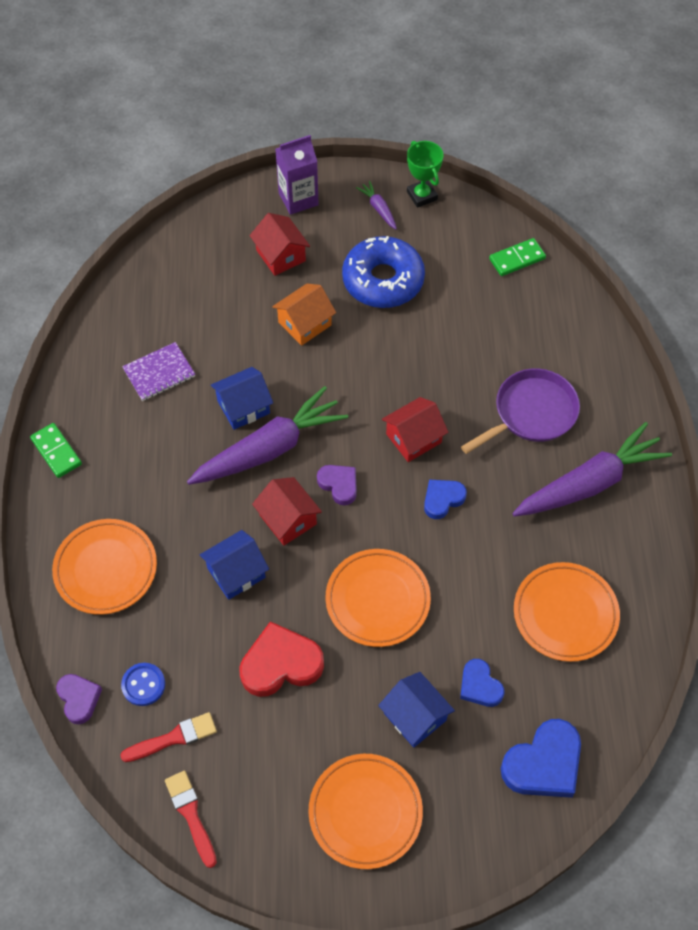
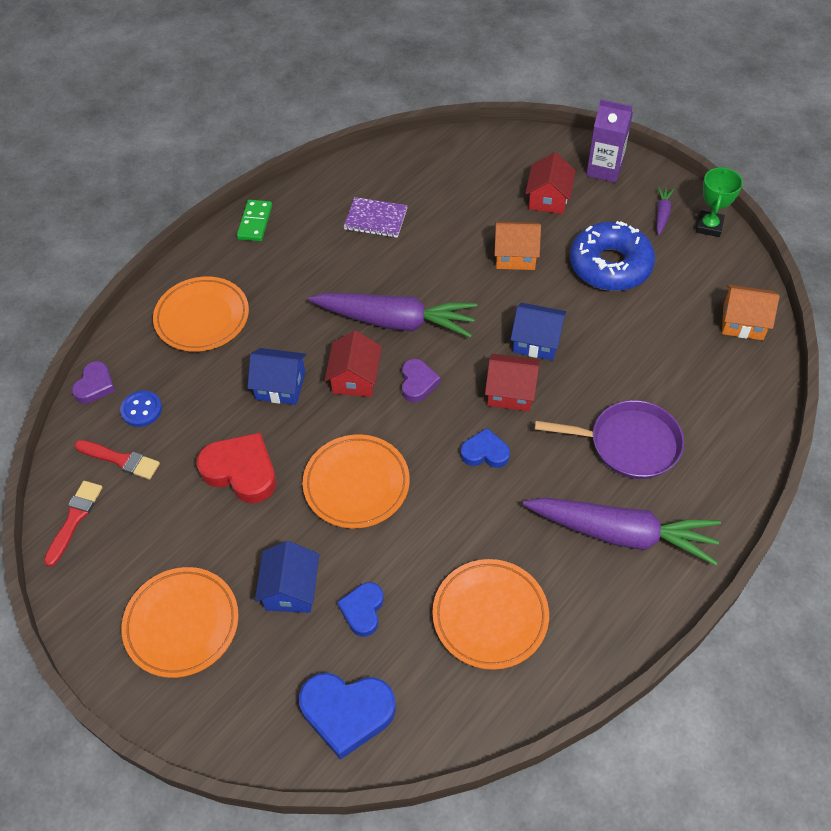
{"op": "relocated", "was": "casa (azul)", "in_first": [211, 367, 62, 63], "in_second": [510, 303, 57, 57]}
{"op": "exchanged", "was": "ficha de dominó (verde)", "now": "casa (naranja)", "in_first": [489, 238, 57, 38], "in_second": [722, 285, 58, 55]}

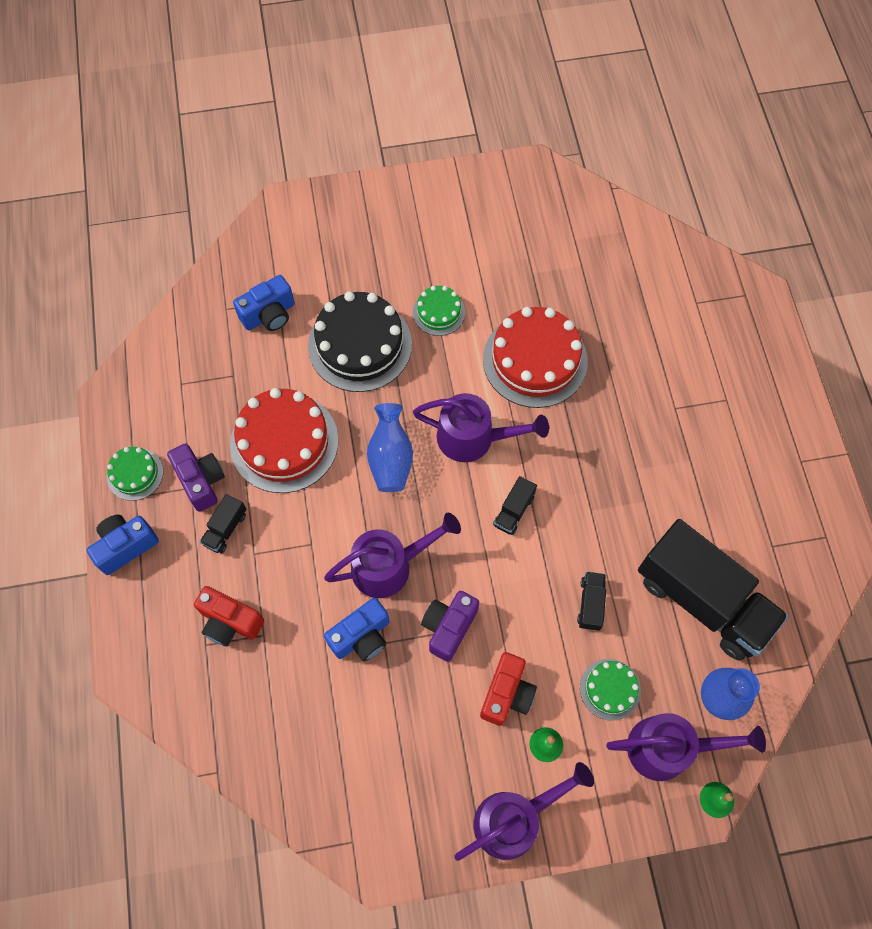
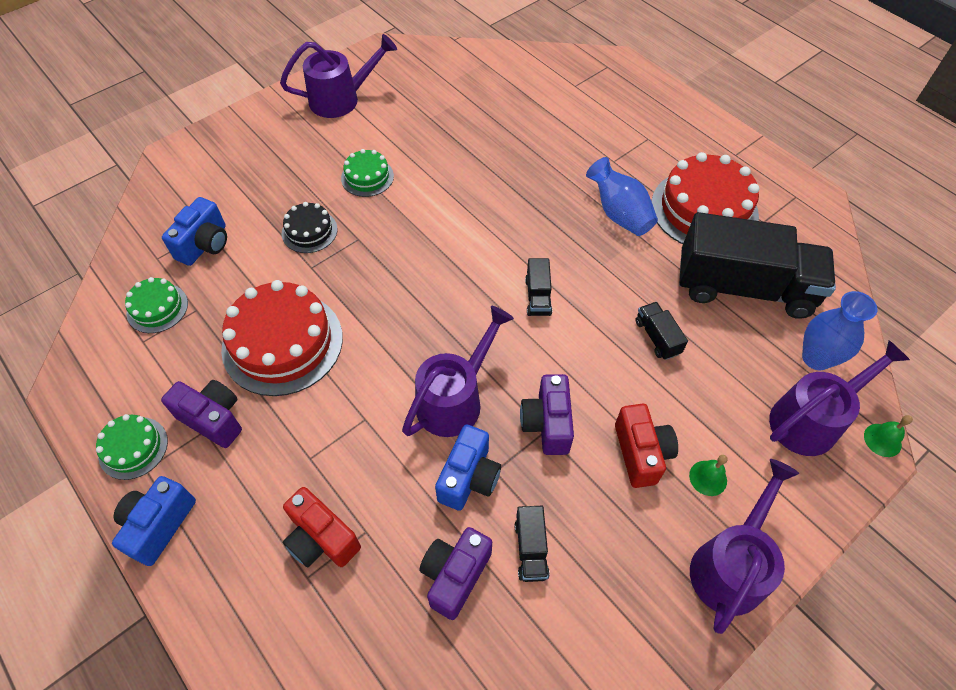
{"op": "appeared", "now": "cámara (morado)", "in_second": [420, 527, 72, 93]}
{"op": "relocated", "was": "camión (negro)", "in_first": [200, 494, 46, 60], "in_second": [515, 506, 35, 76]}
{"op": "relocated", "was": "florero (azul)", "in_first": [367, 403, 46, 89], "in_second": [586, 157, 72, 79]}
{"op": "relocated", "was": "regadera (morado)", "in_first": [413, 393, 136, 69], "in_second": [280, 34, 117, 84]}
{"op": "relocated", "was": "tarta (rojo)", "in_first": [483, 307, 105, 101], "in_second": [651, 152, 109, 92]}
{"op": "relocated", "was": "tarta (verde)", "in_first": [580, 659, 61, 62], "in_second": [125, 277, 63, 56]}
{"op": "spun", "was": "cámara (rojo)", "in_first": [194, 586, 70, 61], "in_second": [283, 487, 78, 80], "clockwise": 45}
{"op": "size", "was": "tarta (negro)", "in_first": [308, 291, 104, 101], "in_second": [282, 202, 55, 51], "ratio": 0.51}

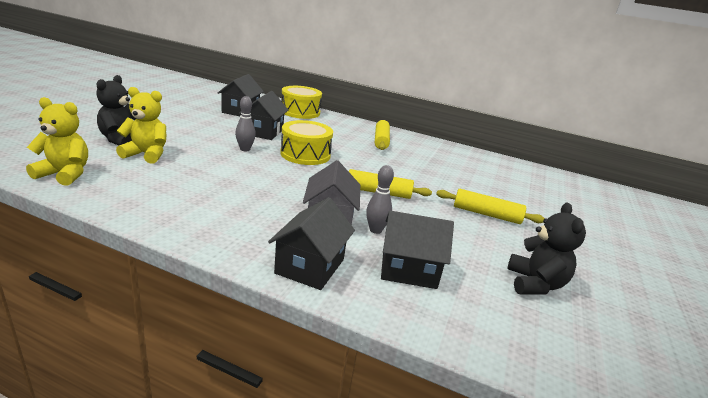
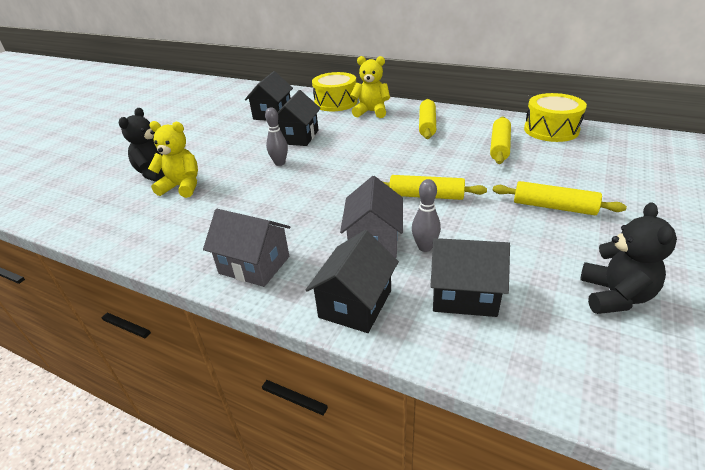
{"op": "appeared", "now": "casa (gris)", "in_second": [203, 209, 87, 78]}
{"op": "appeared", "now": "rodillo (amarillo)", "in_second": [490, 117, 21, 47]}
{"op": "relocated", "was": "osito (amarillo)", "in_first": [26, 97, 62, 89], "in_second": [350, 56, 40, 62]}
{"op": "relocated", "was": "tambor (amarillo)", "in_first": [280, 120, 53, 45], "in_second": [524, 93, 63, 49]}

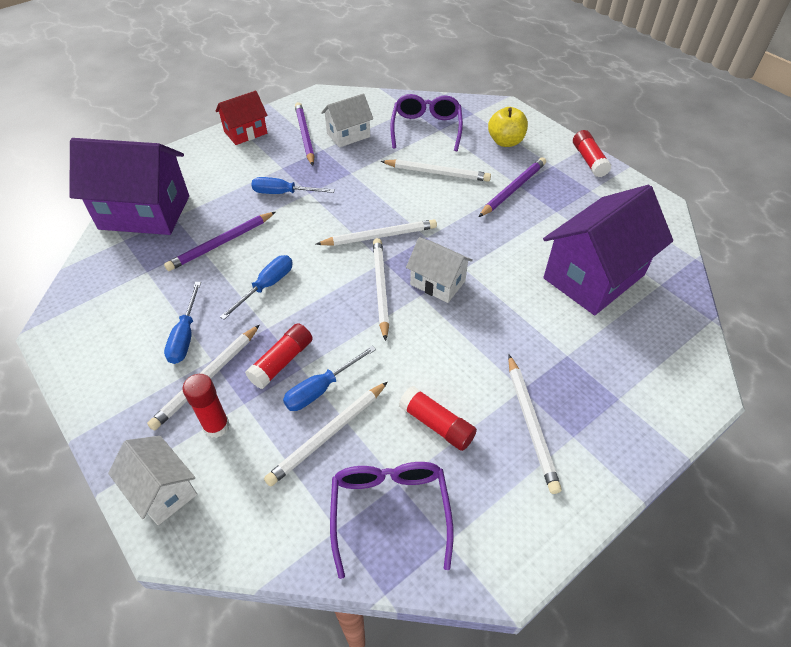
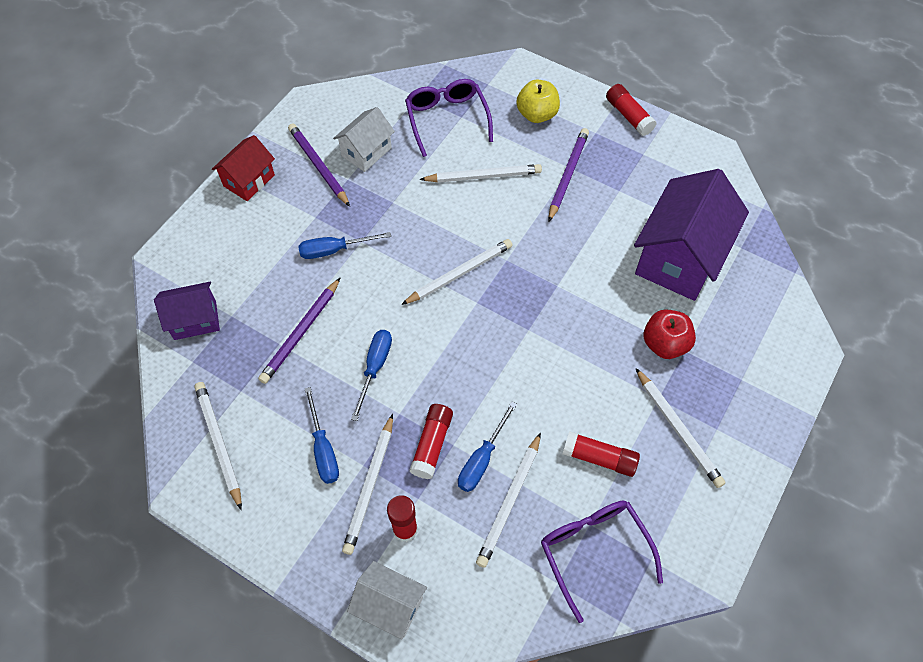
{"op": "missing", "was": "casa (blanco)", "in_first": [406, 237, 67, 66]}
{"op": "appeared", "now": "manzana (rojo)", "in_second": [644, 310, 52, 49]}
{"op": "relocated", "was": "lápiz (blanco)", "in_first": [373, 238, 16, 103], "in_second": [194, 382, 48, 128]}
{"op": "size", "was": "casa (morado)", "in_first": [69, 138, 120, 97], "in_second": [154, 282, 66, 58], "ratio": 0.54}

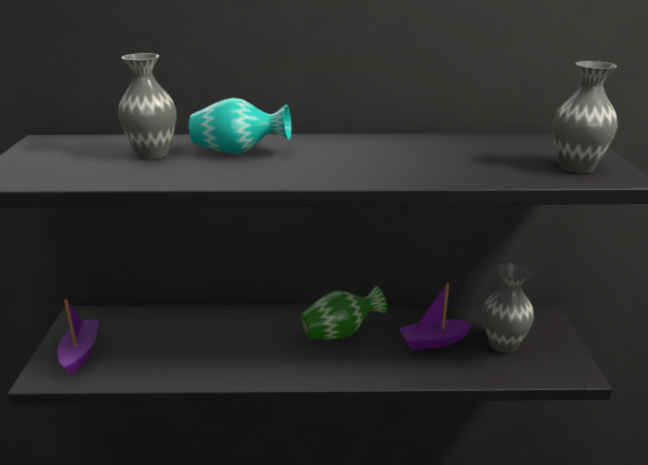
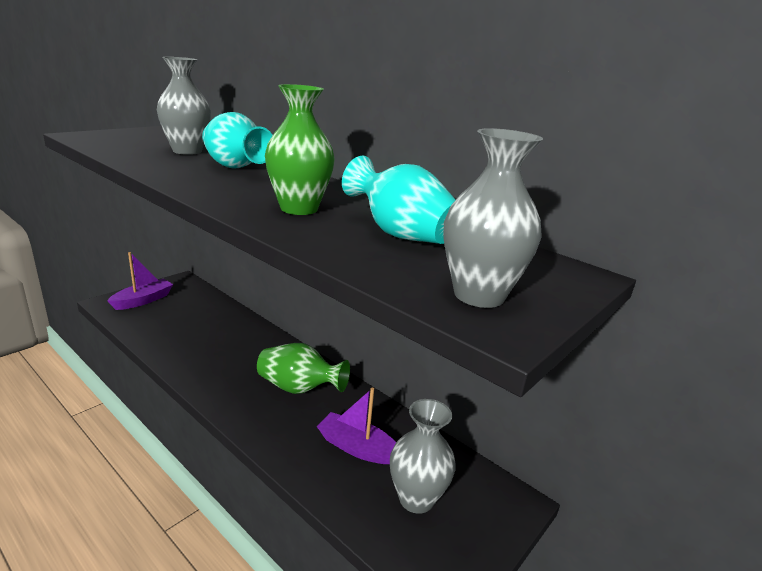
{"op": "appeared", "now": "florero (verde)", "in_second": [265, 84, 70, 131]}
{"op": "appeared", "now": "florero (turquesa)", "in_second": [342, 156, 114, 88]}

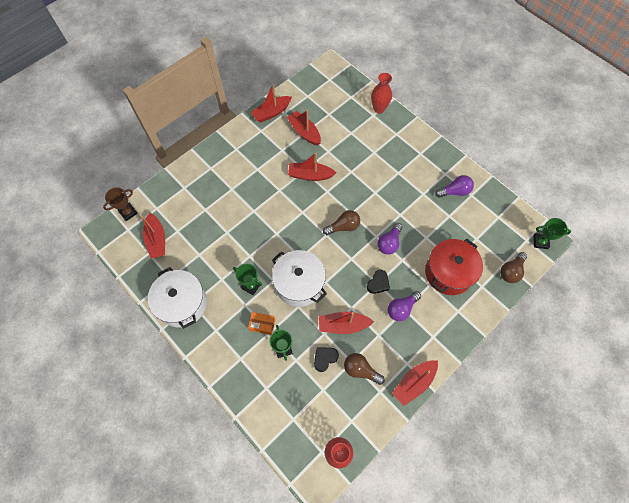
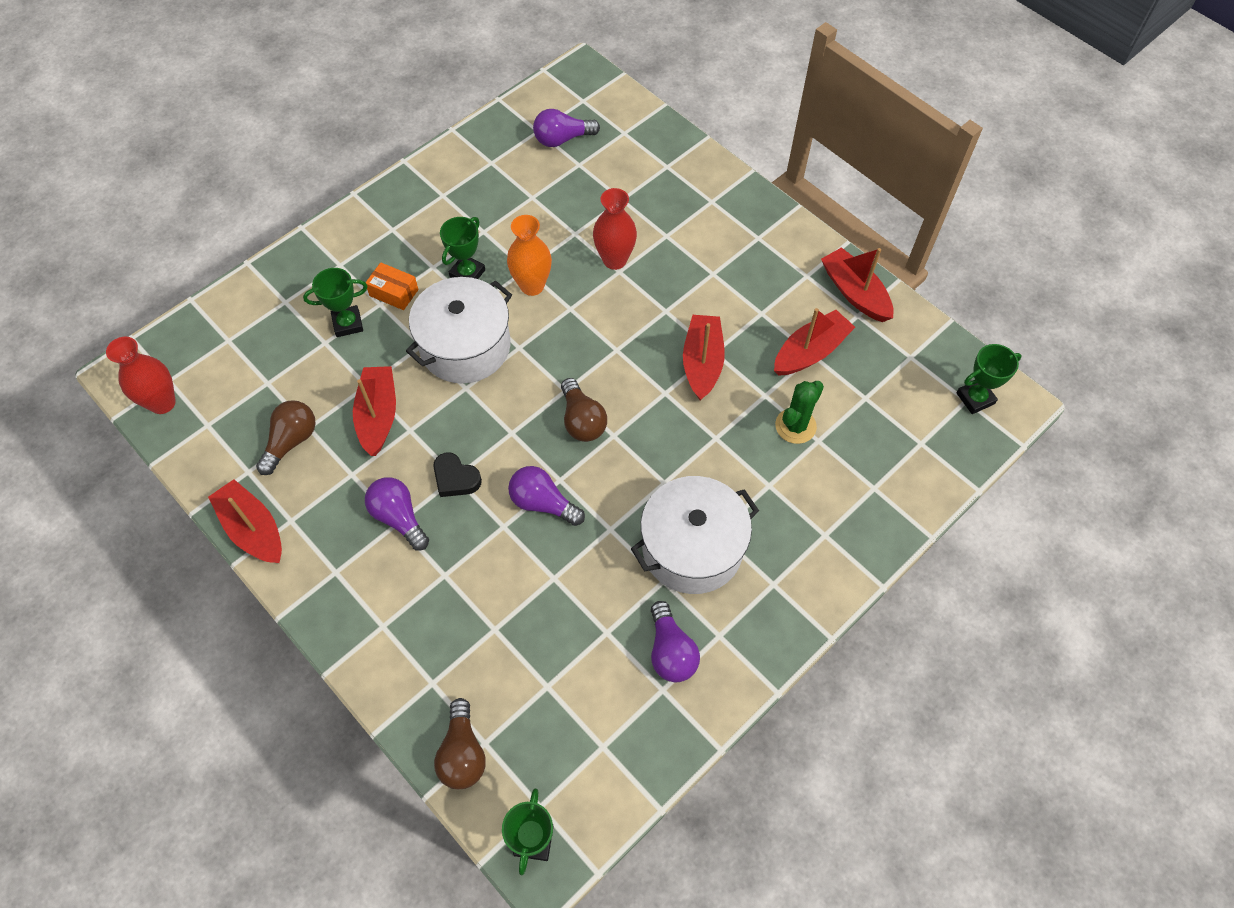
{"op": "missing", "was": "trofeo (marrón)", "in_first": [103, 187, 35, 34]}
{"op": "missing", "was": "corazón (negro)", "in_first": [314, 348, 25, 24]}
{"op": "missing", "was": "olla (rojo)", "in_first": [425, 239, 58, 56]}
{"op": "appeared", "now": "florero (naranja)", "in_second": [507, 215, 45, 81]}
{"op": "appeared", "now": "cactus (verde)", "in_second": [775, 381, 49, 63]}
{"op": "appeared", "now": "trofeo (verde)", "in_second": [956, 344, 66, 70]}
{"op": "relocated", "was": "olla (blanco)", "in_first": [148, 267, 59, 62], "in_second": [631, 476, 128, 118]}
{"op": "relocated", "was": "florero (rojo)", "in_first": [371, 73, 21, 40], "in_second": [593, 188, 44, 82]}
{"op": "exchanged", "was": "barco (rojo)", "now": "bombilla (morado)", "in_first": [141, 213, 24, 46], "in_second": [533, 109, 67, 38]}
{"op": "spun", "was": "caja (naranja)", "in_first": [248, 312, 27, 23], "in_second": [365, 262, 54, 48], "clockwise": -75}
{"op": "spun", "was": "bombilla (marrón)", "in_first": [500, 252, 27, 31], "in_second": [434, 698, 52, 91], "clockwise": -135}

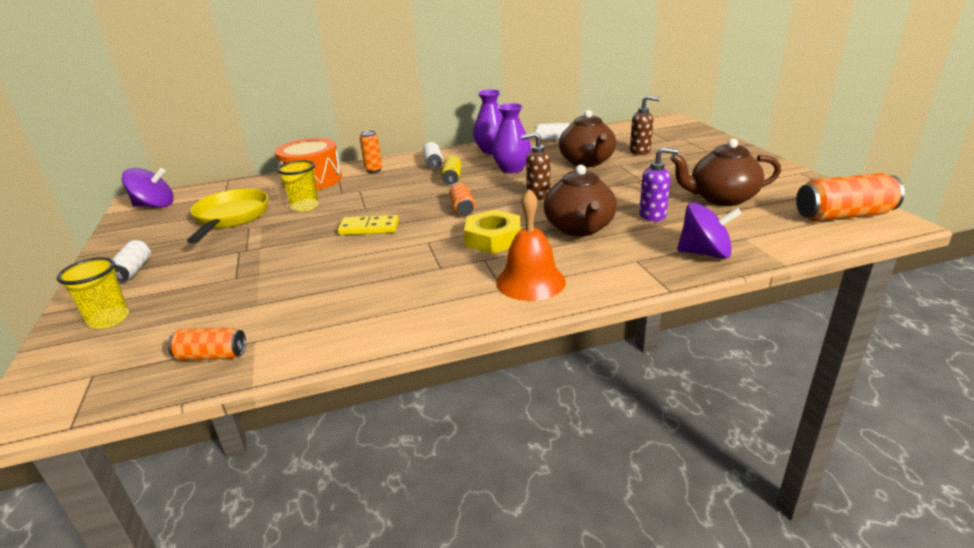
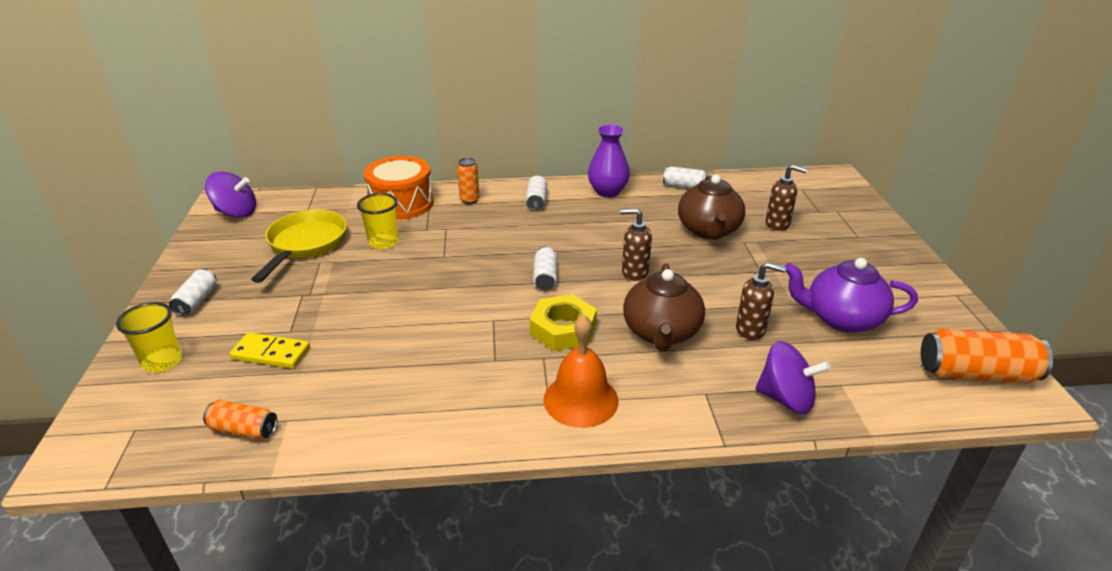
{"op": "missing", "was": "lata (amarillo)", "in_first": [441, 156, 21, 29]}
{"op": "missing", "was": "florero (morado)", "in_first": [492, 103, 40, 70]}
{"op": "relocated", "was": "ficha de dominó (amarillo)", "in_first": [337, 215, 62, 20], "in_second": [230, 332, 80, 36]}
{"op": "colour", "was": "lata (naranja)", "now": "lata (blanco)", "in_first": [449, 183, 26, 33], "in_second": [533, 246, 24, 44]}
{"op": "colour", "was": "dispensador de jabón (morado)", "now": "dispensador de jabón (marrón)", "in_first": [639, 147, 40, 75], "in_second": [736, 262, 50, 78]}
{"op": "colour", "was": "tetera (marrón)", "now": "tetera (morado)", "in_first": [670, 138, 111, 68], "in_second": [784, 258, 134, 75]}

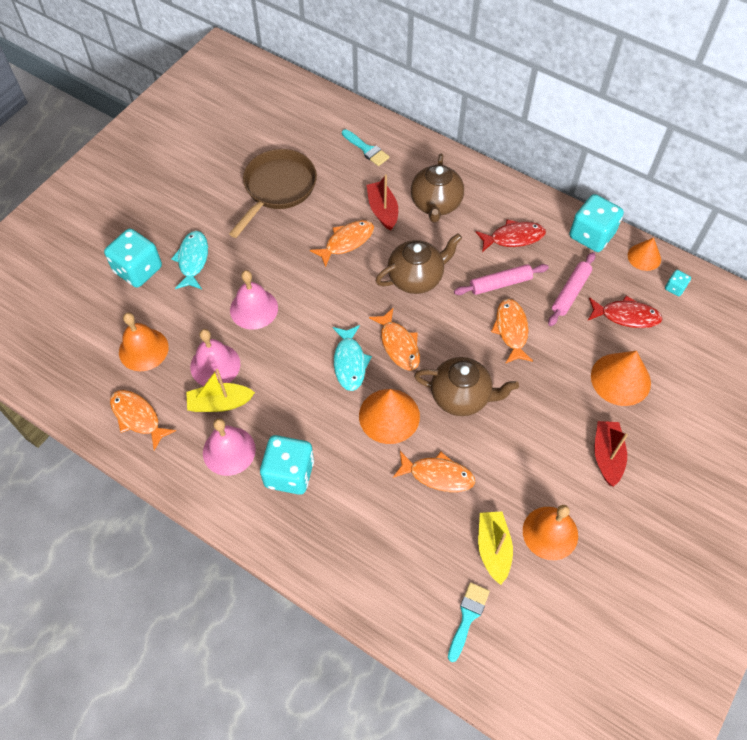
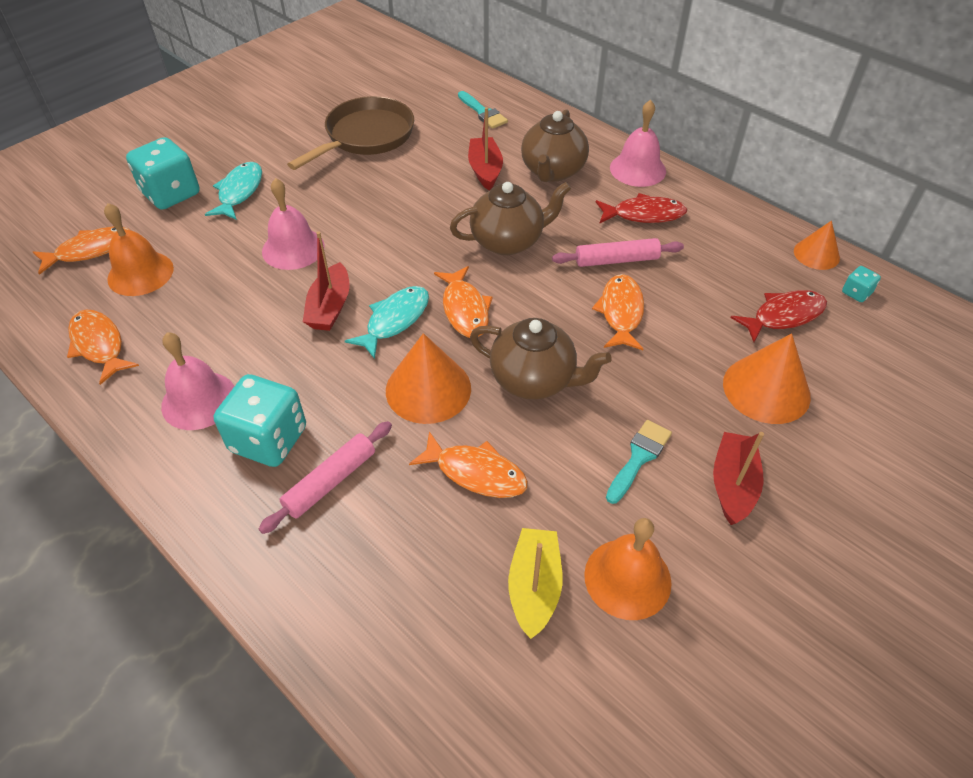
{"op": "missing", "was": "barco (amarillo)", "in_first": [186, 369, 69, 43]}
{"op": "missing", "was": "dado (turquesa)", "in_first": [569, 194, 55, 58]}
{"op": "appeared", "now": "barco (rojo)", "in_second": [303, 231, 47, 100]}
{"op": "relocated", "was": "campana (rosa)", "in_first": [190, 329, 50, 57], "in_second": [610, 100, 56, 87]}
{"op": "relocated", "was": "pez (naranja)", "in_first": [310, 220, 64, 48], "in_second": [33, 227, 97, 48]}
{"op": "relocated", "was": "pincel (turquesa)", "in_first": [448, 582, 42, 80], "in_second": [606, 420, 66, 84]}
{"op": "relocated", "was": "rodillo (rosa)", "in_first": [548, 252, 47, 74], "in_second": [259, 421, 133, 113]}
{"op": "spun", "was": "pez (turquesa)", "in_first": [333, 325, 39, 66], "in_second": [345, 286, 84, 73], "clockwise": -150}
{"op": "spun", "was": "pez (rojo)", "in_first": [588, 296, 75, 32], "in_second": [730, 290, 97, 52], "clockwise": -45}

